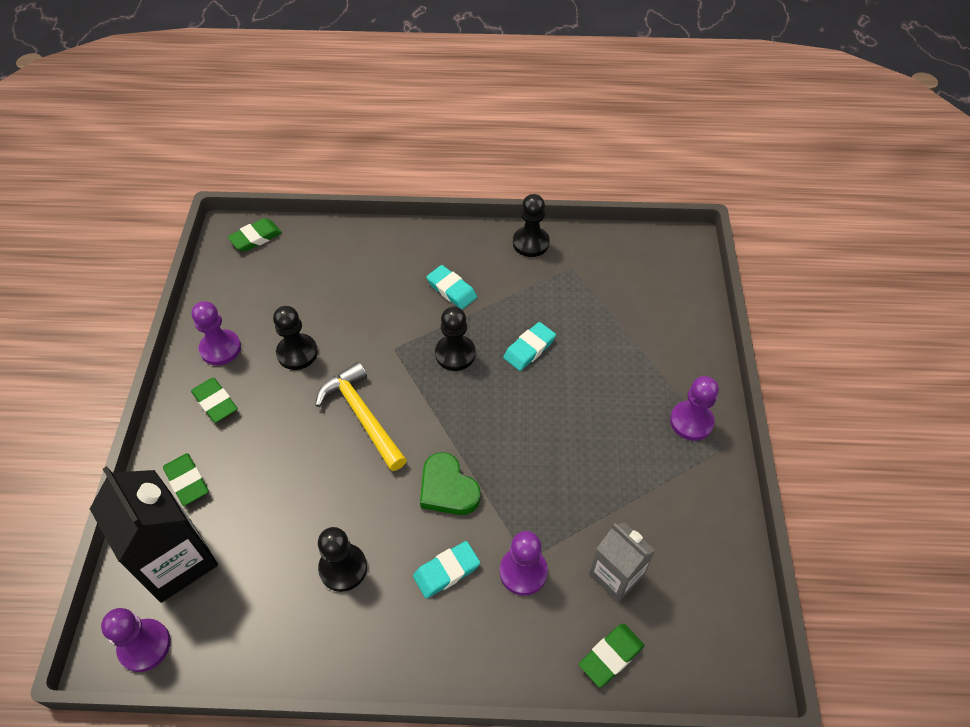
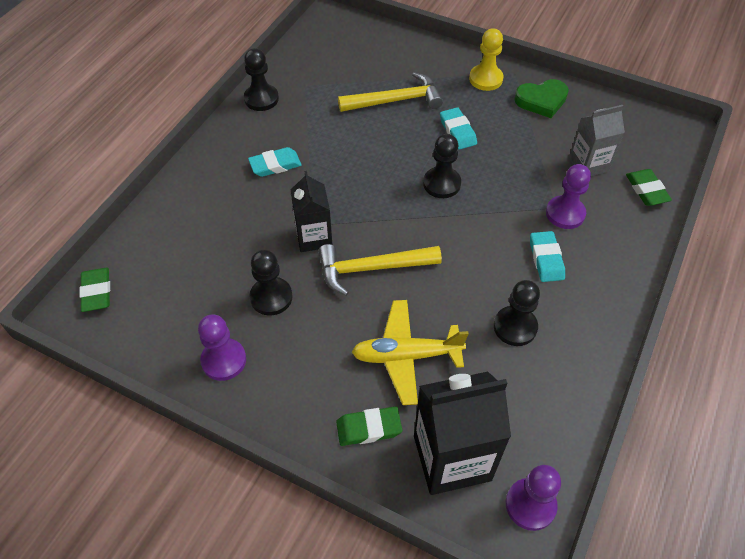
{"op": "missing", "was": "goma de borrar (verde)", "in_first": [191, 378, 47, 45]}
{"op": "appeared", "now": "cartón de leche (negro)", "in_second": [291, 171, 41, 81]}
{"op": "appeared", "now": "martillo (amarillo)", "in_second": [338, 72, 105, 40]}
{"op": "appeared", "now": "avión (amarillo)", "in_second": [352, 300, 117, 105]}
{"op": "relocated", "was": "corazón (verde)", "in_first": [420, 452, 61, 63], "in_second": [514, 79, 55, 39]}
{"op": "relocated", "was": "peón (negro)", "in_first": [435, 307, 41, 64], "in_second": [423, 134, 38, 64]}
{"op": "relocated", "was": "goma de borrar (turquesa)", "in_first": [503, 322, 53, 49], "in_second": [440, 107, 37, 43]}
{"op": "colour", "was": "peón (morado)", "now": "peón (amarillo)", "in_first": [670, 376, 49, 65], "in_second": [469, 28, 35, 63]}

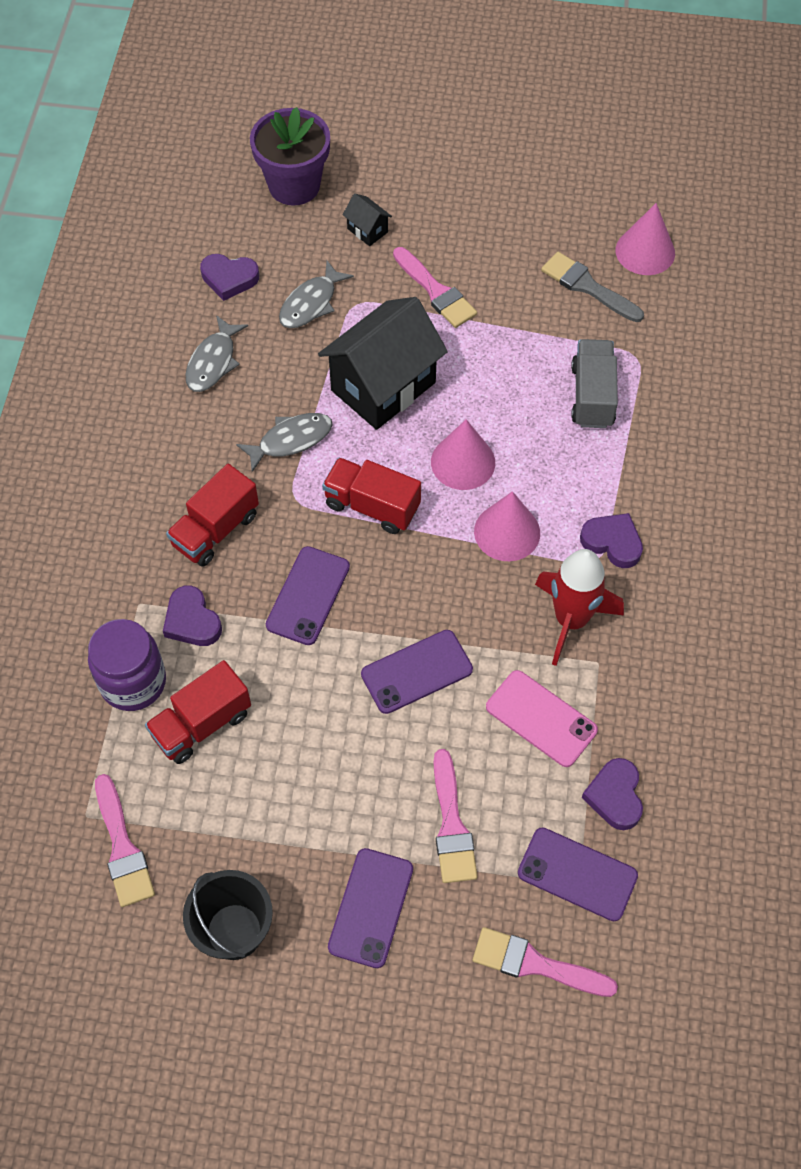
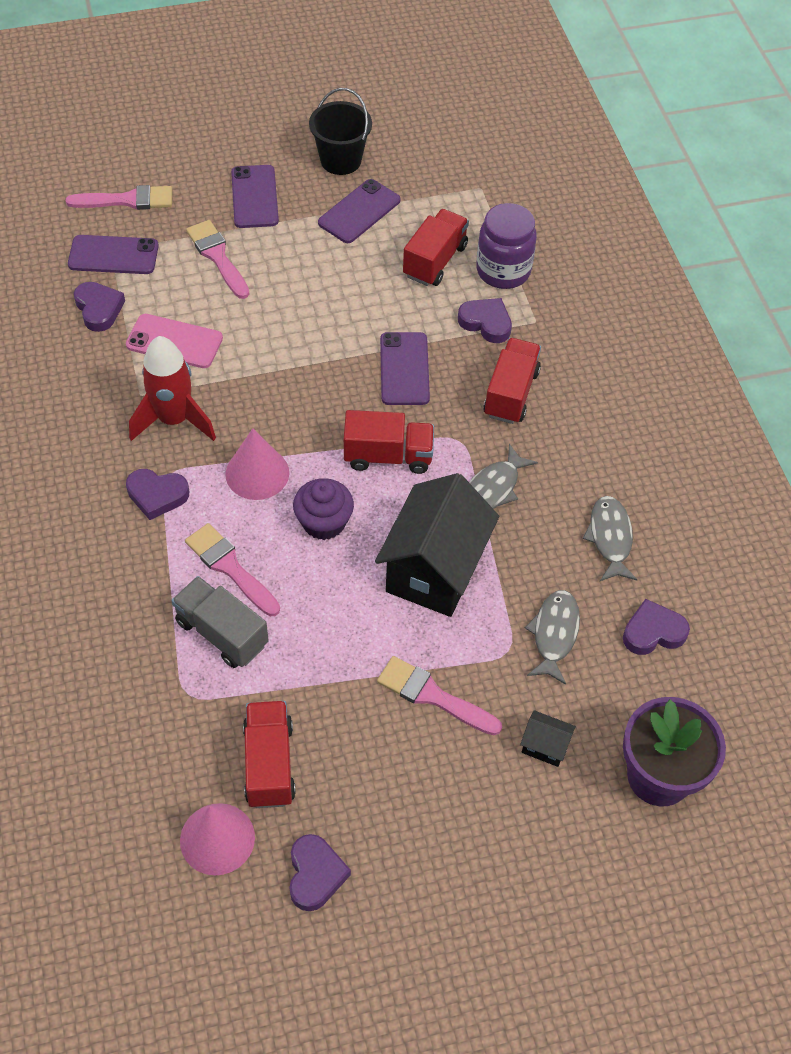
{"op": "appeared", "now": "corazón (morado)", "in_second": [289, 834, 62, 77]}
{"op": "relocated", "was": "pincel (rosa)", "in_first": [95, 774, 60, 133], "in_second": [185, 523, 95, 93]}
{"op": "relocated", "was": "móvil (morado)", "in_first": [361, 630, 112, 84], "in_second": [318, 179, 82, 64]}
{"op": "exchanged", "was": "cono (rosa)", "now": "magdalena (morado)", "in_first": [431, 419, 64, 71], "in_second": [293, 478, 61, 62]}
{"op": "exchanged", "was": "pincel (gris)", "now": "camión (rojo)", "in_first": [541, 252, 103, 70], "in_second": [243, 701, 53, 107]}
{"op": "spun", "was": "camión (gris)", "in_first": [571, 339, 47, 89], "in_second": [171, 576, 98, 92], "clockwise": 150}

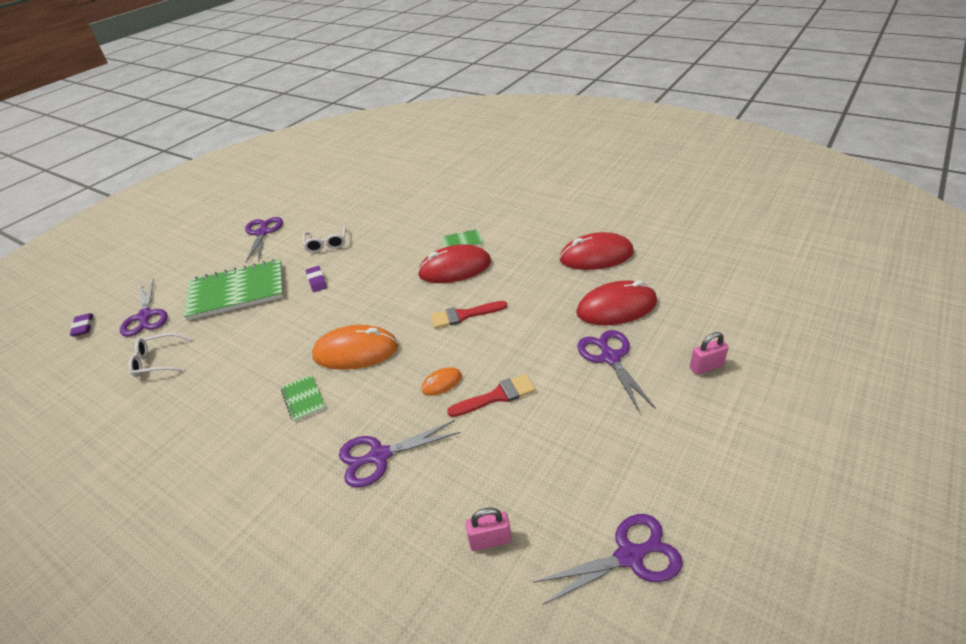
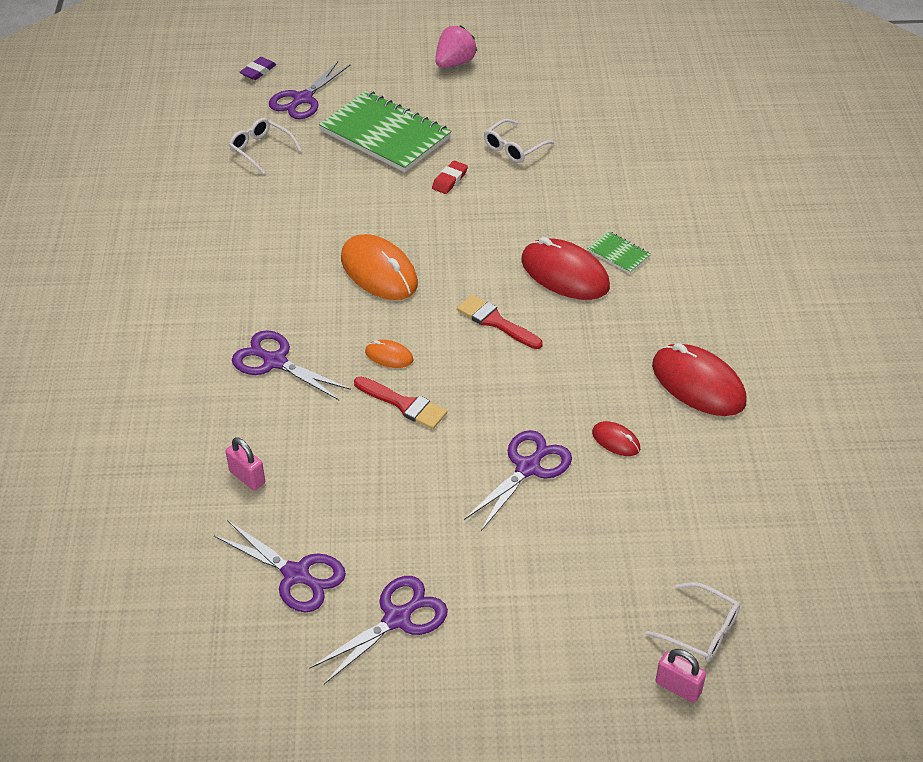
{"op": "missing", "was": "cuaderno (verde)", "in_first": [281, 375, 45, 47]}
{"op": "appeared", "now": "fresa (rosa)", "in_second": [435, 25, 43, 43]}
{"op": "appeared", "now": "gafas (blanco)", "in_second": [645, 582, 95, 80]}
{"op": "relocated", "was": "tijeras (morado)", "in_first": [245, 217, 38, 46], "in_second": [309, 576, 139, 108]}
{"op": "relocated", "was": "candado (rosa)", "in_first": [690, 332, 39, 43], "in_second": [655, 649, 51, 54]}
{"op": "colour", "was": "goma de borrar (morado)", "now": "goma de borrar (rojo)", "in_first": [306, 266, 21, 26], "in_second": [432, 160, 36, 34]}
{"op": "size", "was": "ratón (rojo)", "in_first": [576, 280, 81, 45], "in_second": [592, 421, 48, 35], "ratio": 0.48}

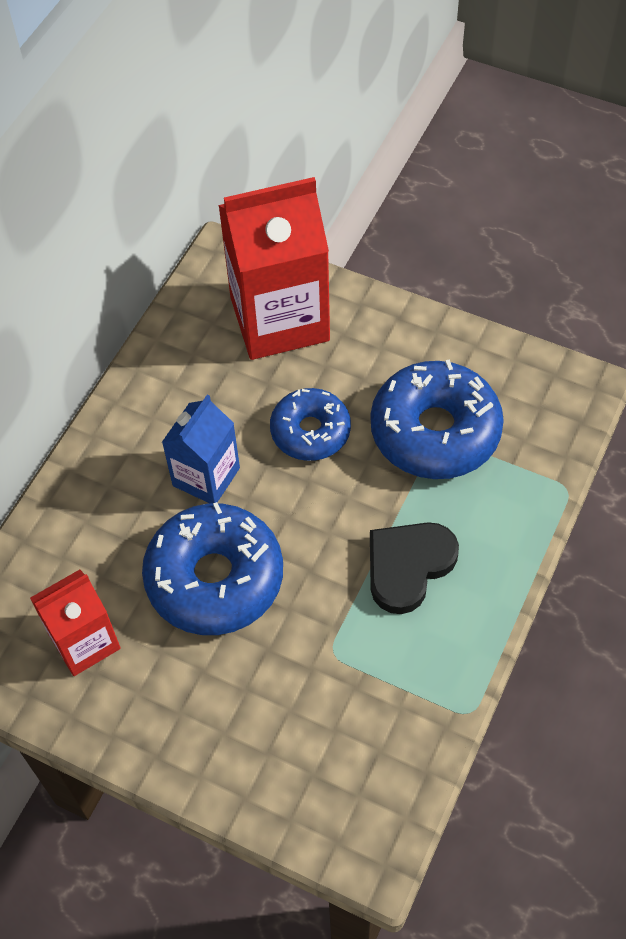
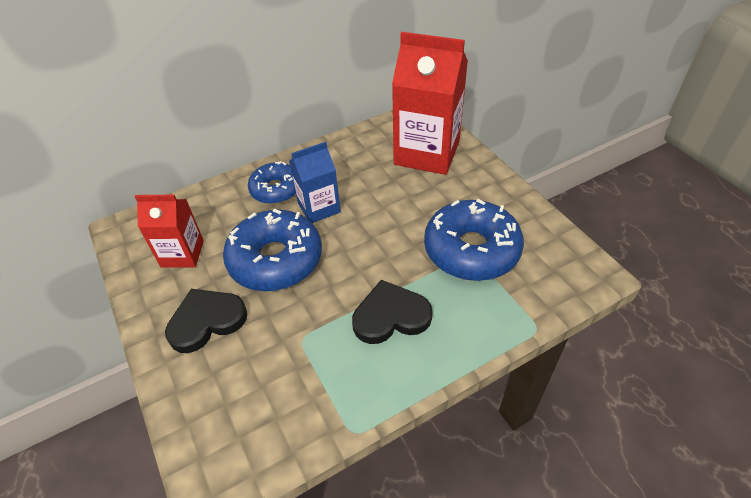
{"op": "appeared", "now": "corazón (negro)", "in_second": [165, 289, 82, 64]}
{"op": "relocated", "was": "rosquilla (azul)", "in_first": [270, 388, 81, 73], "in_second": [248, 161, 48, 43]}

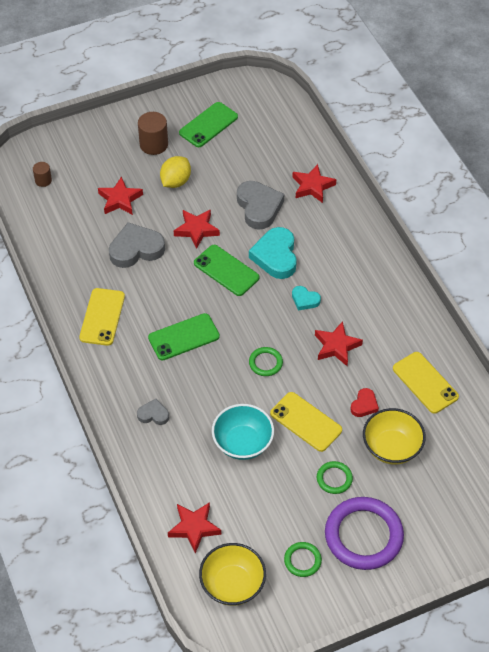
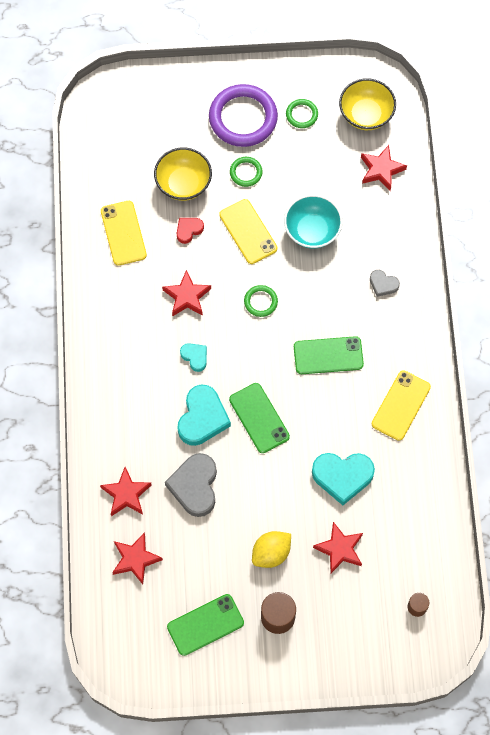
{"op": "relocated", "was": "estrella (rojo)", "in_first": [174, 210, 46, 39], "in_second": [112, 532, 51, 52]}
{"op": "colour", "was": "corazón (gris)", "now": "corazón (turquesa)", "in_first": [109, 222, 56, 46], "in_second": [312, 453, 63, 52]}

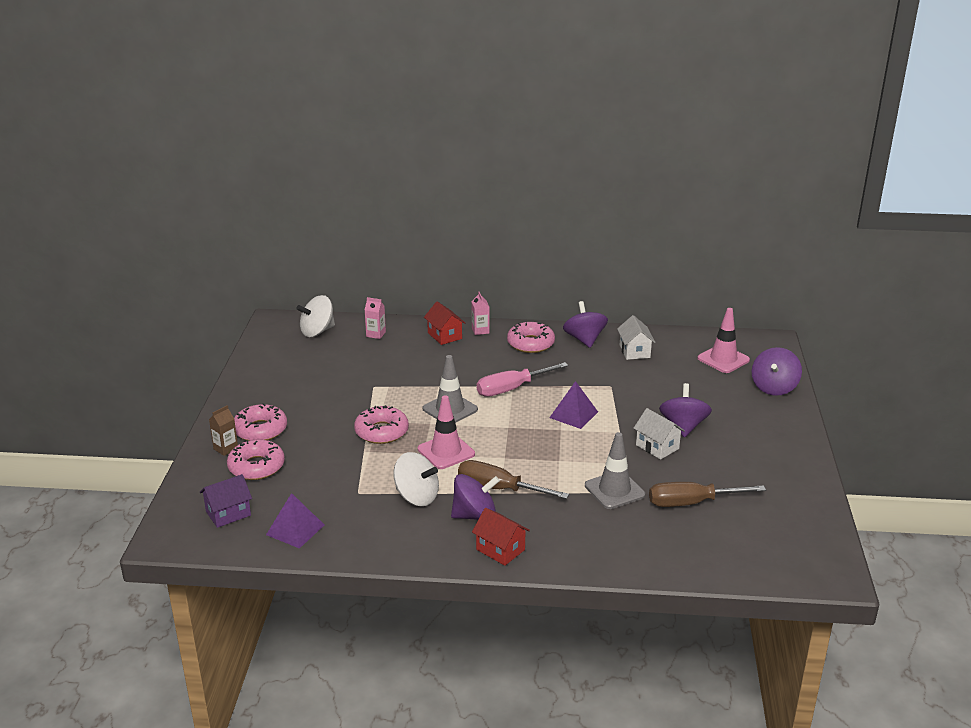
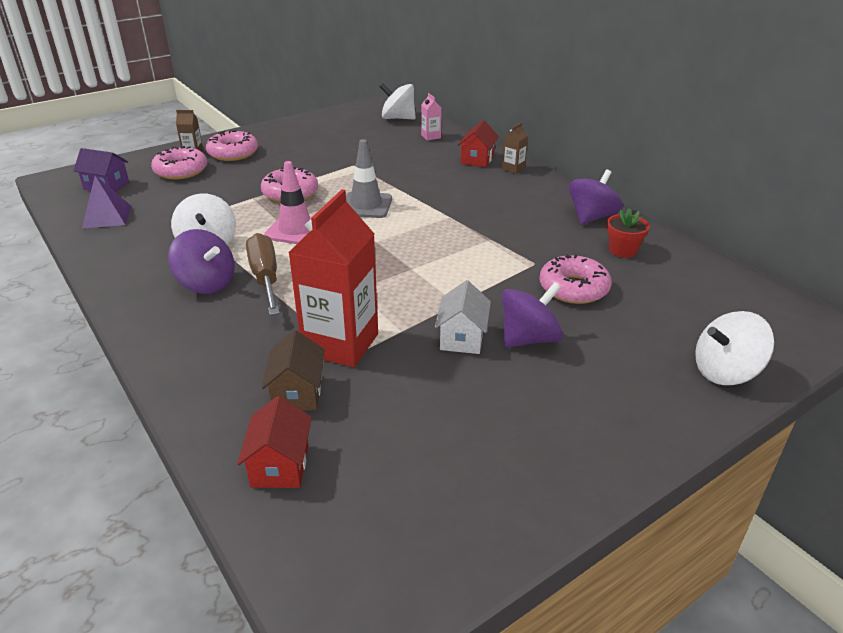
{"op": "missing", "was": "destornillador (rosa)", "in_first": [477, 362, 91, 35]}
{"op": "missing", "was": "pirámide (morado)", "in_first": [549, 381, 49, 48]}
{"op": "missing", "was": "destornillador (marrón)", "in_first": [649, 482, 117, 25]}
{"op": "missing", "was": "cono de tráfico (rosa)", "in_first": [698, 308, 52, 65]}
{"op": "appeared", "now": "casa (marrón)", "in_second": [262, 330, 63, 81]}
{"op": "relocated", "was": "casa (rojo)", "in_first": [472, 508, 58, 58], "in_second": [237, 396, 75, 92]}
{"op": "relocated", "was": "rosquilla (rosa)", "in_first": [507, 322, 48, 31], "in_second": [539, 254, 73, 50]}
{"op": "exchanged", "was": "cono de tráfico (gris)", "now": "cartón de leche (rojo)", "in_first": [585, 432, 60, 77], "in_second": [288, 189, 90, 178]}
{"op": "exchanged", "was": "casa (blanco)", "now": "maceta (rojo)", "in_first": [617, 315, 38, 45], "in_second": [607, 208, 43, 50]}
{"op": "colour", "was": "cartón de leche (rosa)", "now": "cartón de leche (marrón)", "in_first": [471, 292, 18, 43], "in_second": [502, 122, 26, 52]}
{"op": "colour", "was": "peonza (morado)", "now": "peonza (blanco)", "in_first": [752, 347, 50, 49], "in_second": [695, 311, 79, 74]}

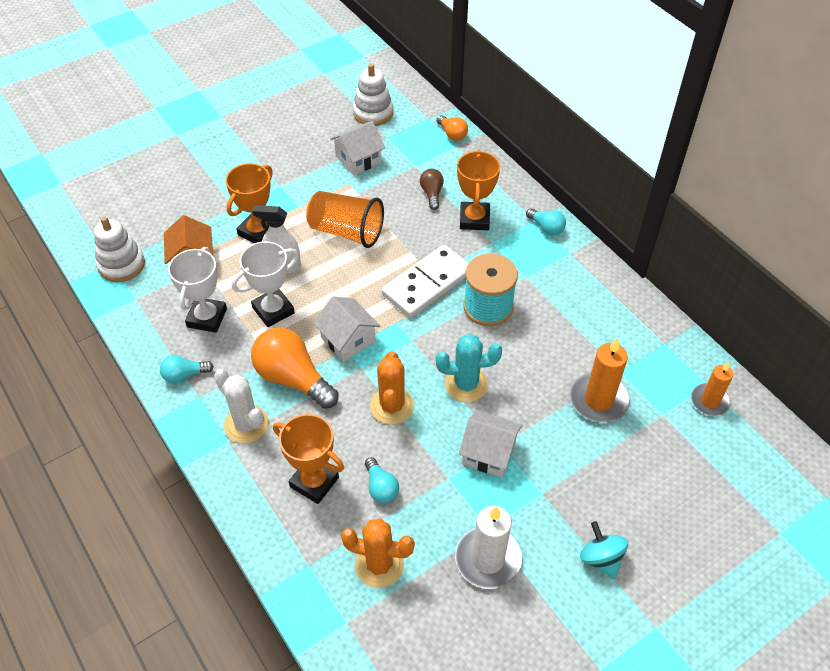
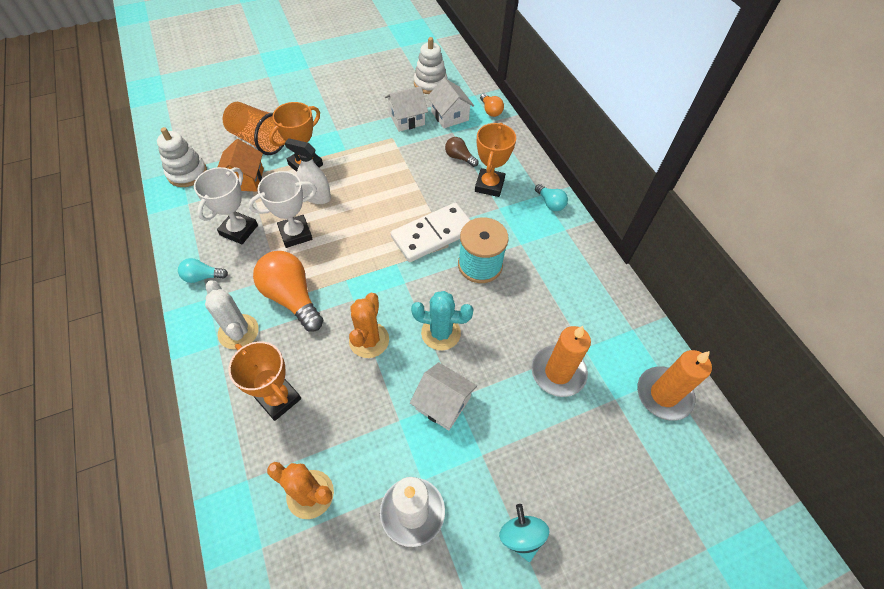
{"op": "missing", "was": "bombilla (turquesa)", "in_first": [365, 457, 34, 46]}
{"op": "relocated", "was": "vaso (naranja)", "in_first": [306, 191, 78, 57], "in_second": [223, 102, 61, 53]}
{"op": "relocated", "was": "casa (blanco)", "in_first": [313, 296, 67, 66], "in_second": [427, 78, 47, 51]}
{"op": "spun", "was": "bombilla (marrón)", "in_first": [420, 169, 24, 41], "in_second": [445, 137, 33, 30], "clockwise": -60}
{"op": "size", "was": "vela (naranja)", "in_first": [691, 362, 42, 54], "in_second": [637, 350, 75, 71], "ratio": 1.54}

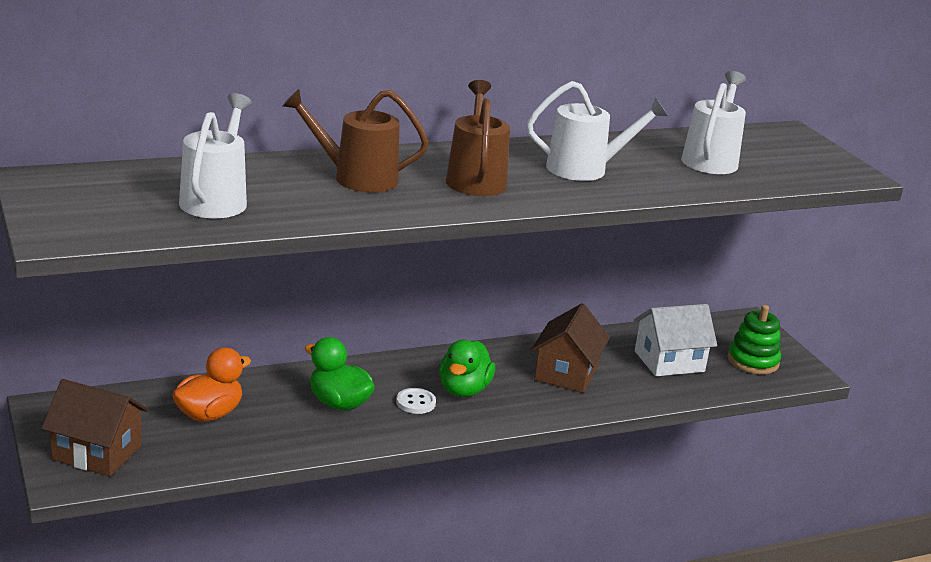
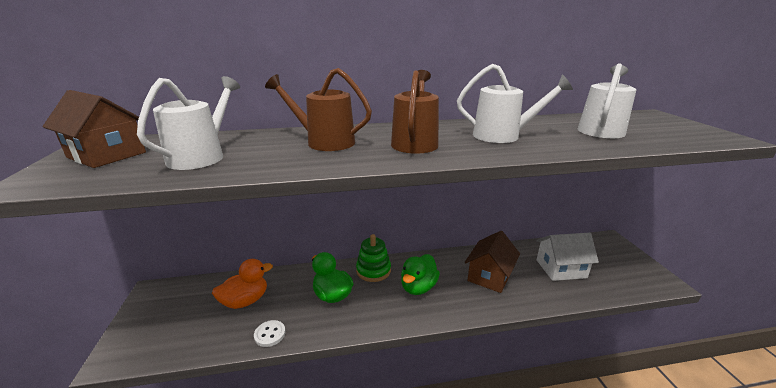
{"op": "relocated", "was": "casa (marrón)", "in_first": [41, 379, 108, 97], "in_second": [42, 90, 104, 78]}
{"op": "relocated", "was": "botón (blanco)", "in_first": [396, 388, 40, 26], "in_second": [254, 320, 32, 27]}
{"op": "relocated", "was": "juguete apilable (verde)", "in_first": [727, 305, 54, 69], "in_second": [356, 234, 35, 48]}

